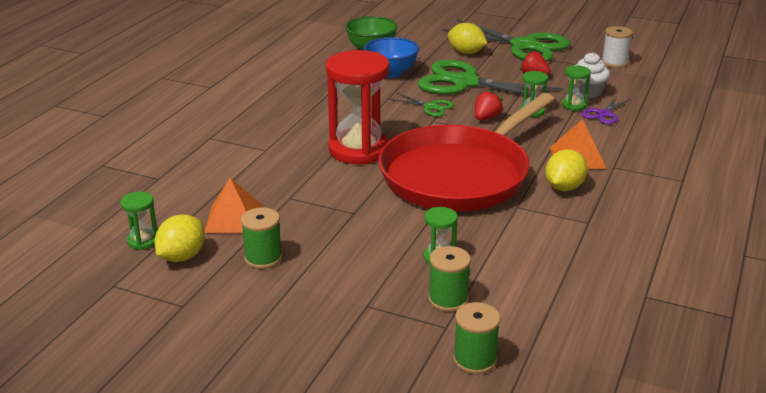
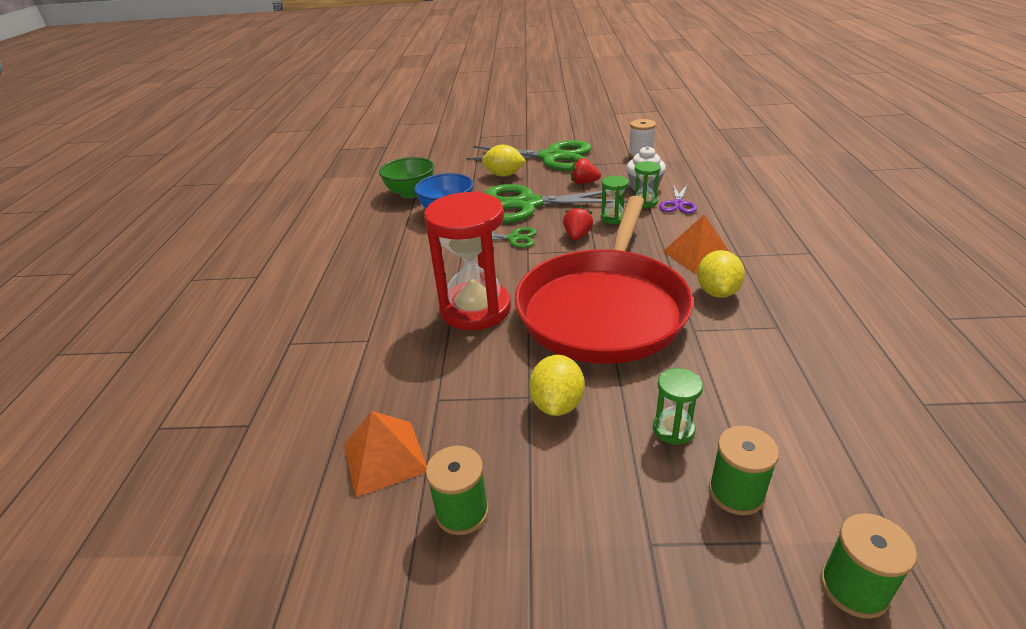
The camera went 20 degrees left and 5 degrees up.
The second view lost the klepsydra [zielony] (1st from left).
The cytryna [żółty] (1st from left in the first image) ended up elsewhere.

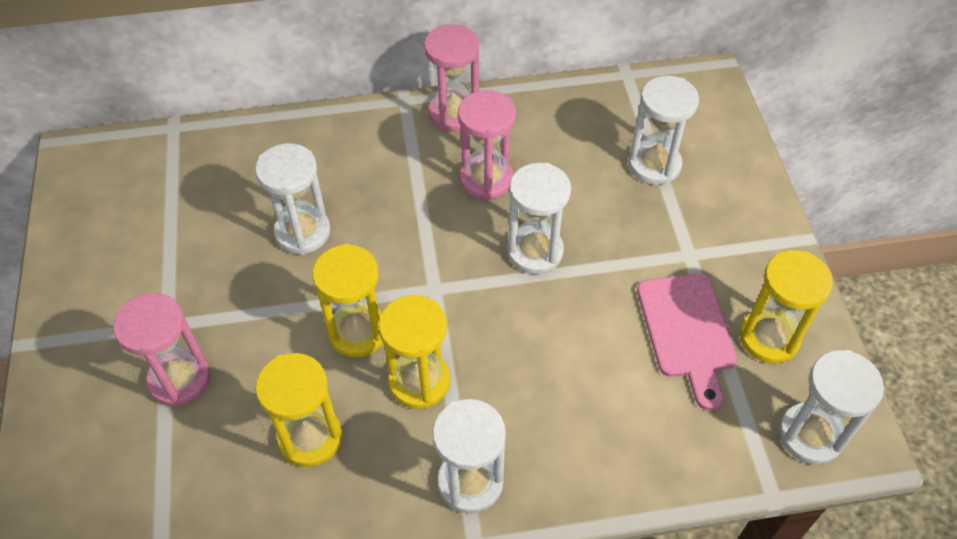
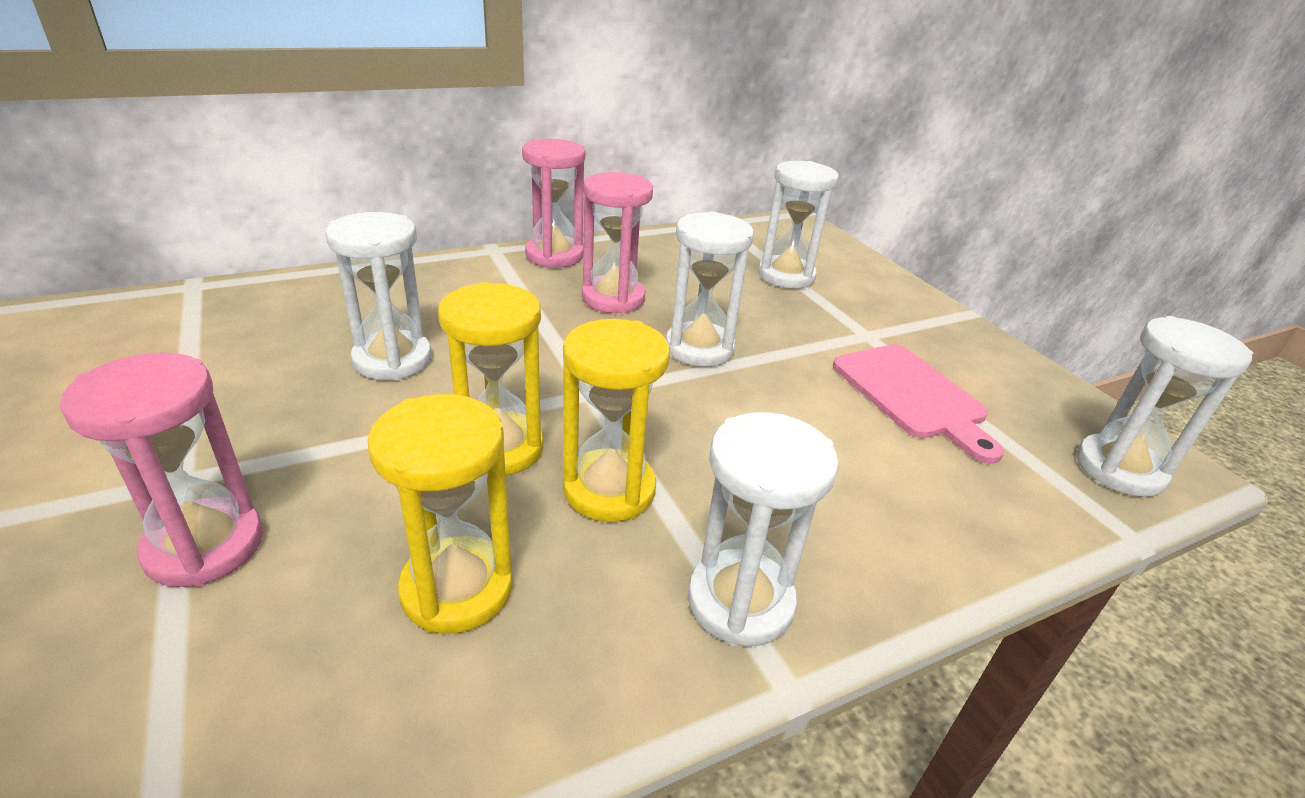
The camera went 20 degrees left and 20 degrees down.
The second view lost the klepsydra [żółty] (4th from left).

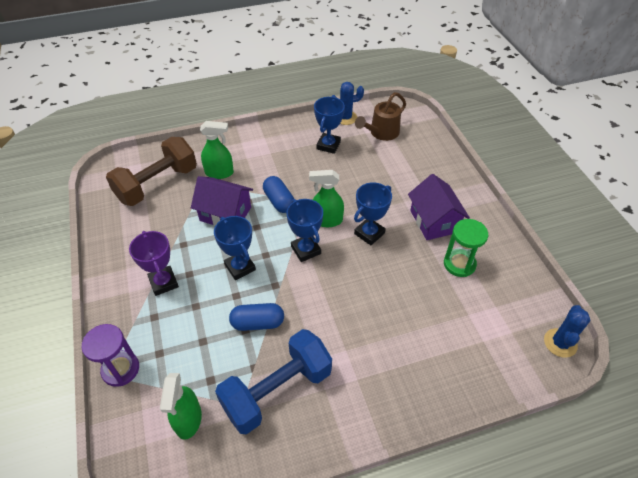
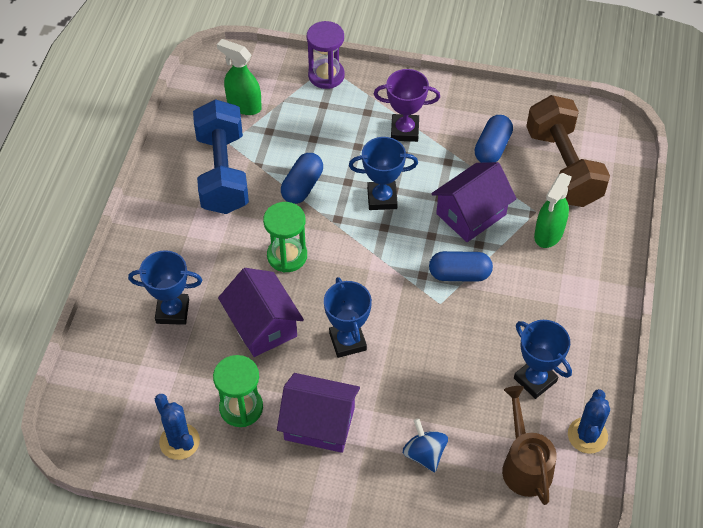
The camera went 120 degrees right and 5 degrees up.
The puchar [niebieski] (2nd from left in the first image) ended up elsewhere.
The second view lost the spryskiwacz [zielony] (3rd from left).
The kaktus [niebieski] (2nd from left in the first image) ended up elsewhere.
The second view gained the domek [fioletowy] (1st from left).
The second view gained the klepsydra [zielony] (2nd from left).
The second view gained the bączek [niebieski].
The second view gained the kapsułka [niebieski] (3rd from left).

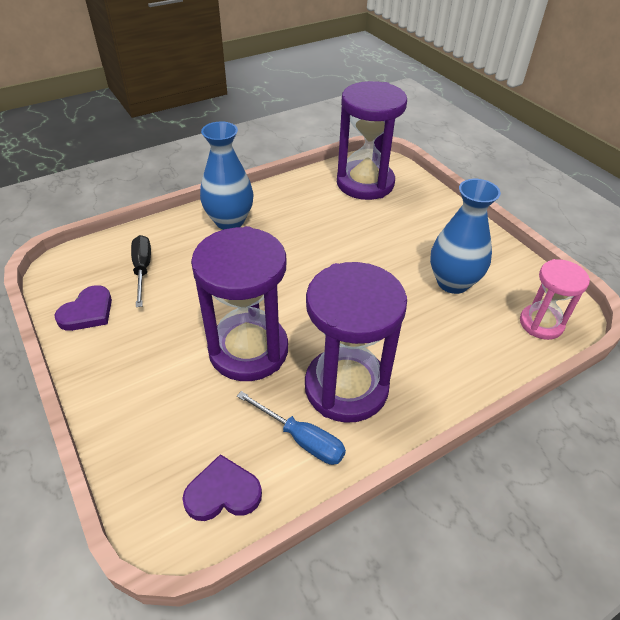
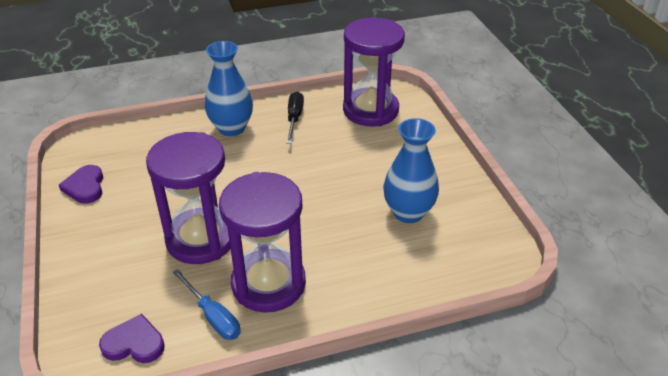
The camera went 15 degrees right and 5 degrees down.
The serce [fioletowy] (1st from left) ended up facing another way, 120 degrees clockwise from before.
The śrubokręt [czarny] ended up elsewhere.
The second view lost the klepsydra [różowy].

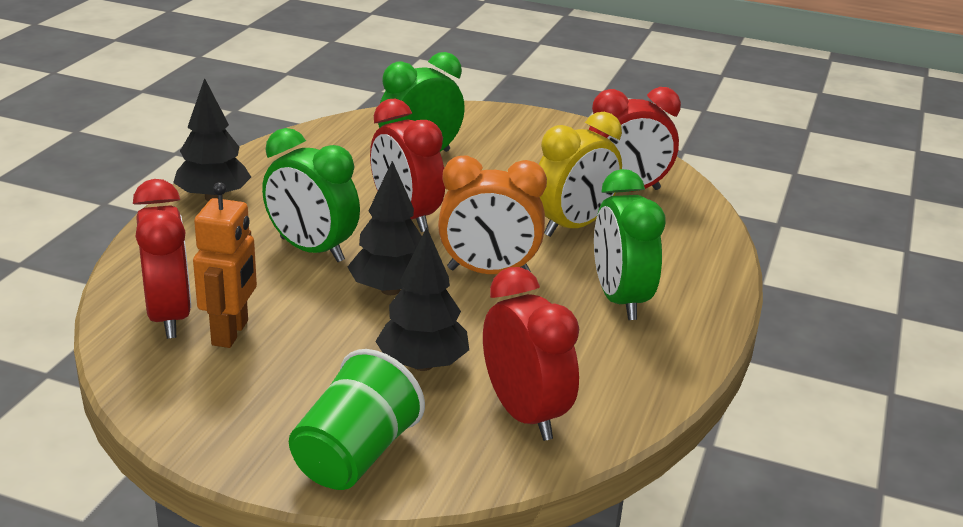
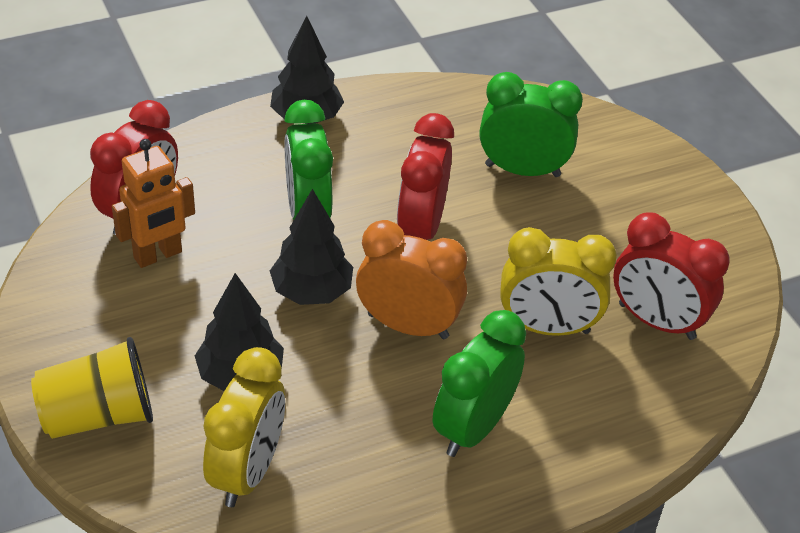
The camera went 45 degrees right and 15 degrees up.
What was the szklanka [zielony] turned into the szklanka [żółty].
The budzik [pomarańczowy] ended up facing another way, 150 degrees clockwise from before.
What was the budzik [czerwony] (3rd from left) turned into the budzik [żółty] (1st from left).

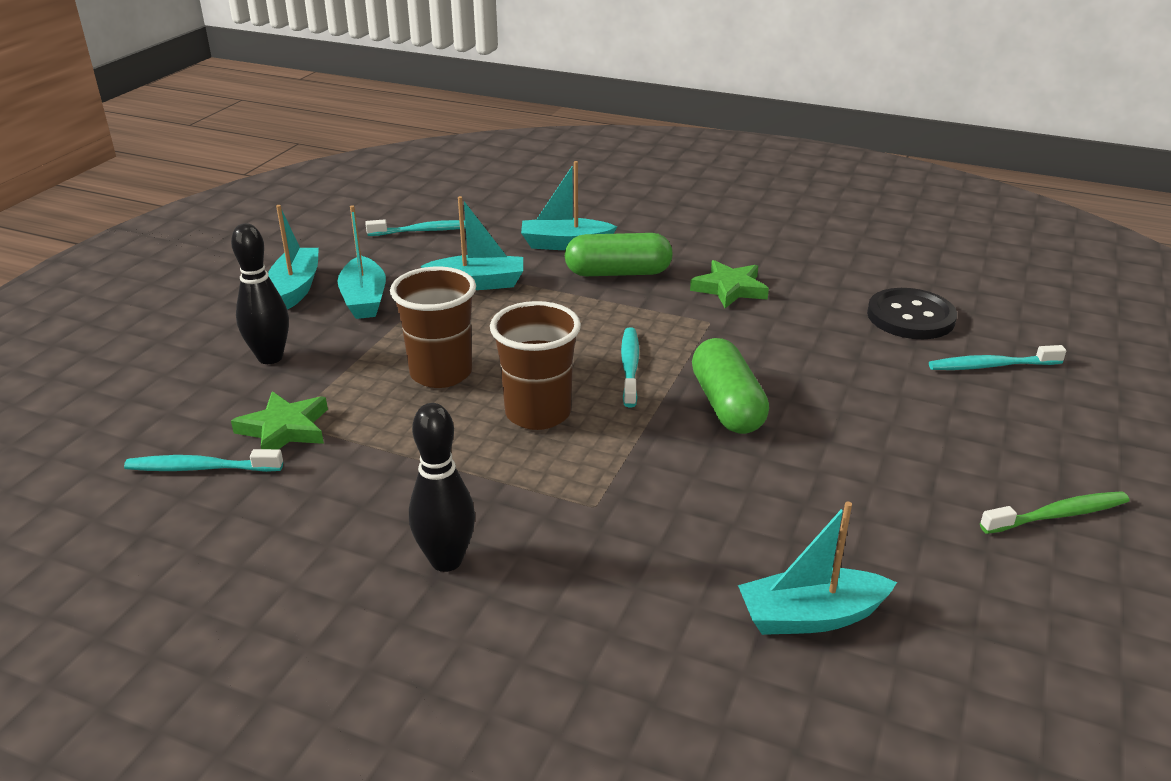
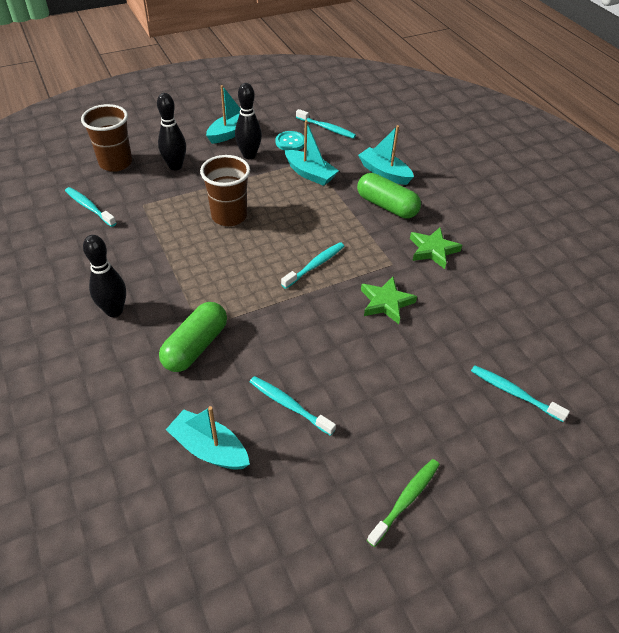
The camera went 40 degrees right and 15 degrees up.
The gwiazda [zielony] (1st from left) ended up elsewhere.
Where the łódka [turkusowy] (2nd from left) stood, the kręgiel [czarny] (3rd from left) came to stand.
The szklanka [brązowy] (2nd from left in the first image) ended up elsewhere.
The kapsułka [zielony] (2nd from left in the first image) ended up elsewhere.
The second view lost the guzik [czarny].
The szczoteczka do zębów [zielony] ended up facing another way, 75 degrees counterclockwise from before.
The second view gained the szczoteczka do zębów [turkusowy] (2nd from left).
The second view gained the guzik [turkusowy].

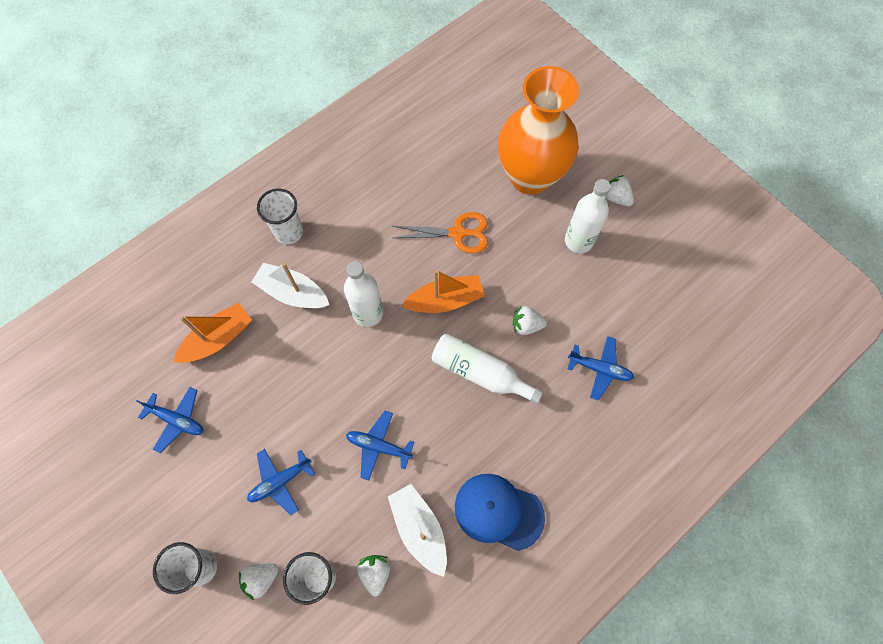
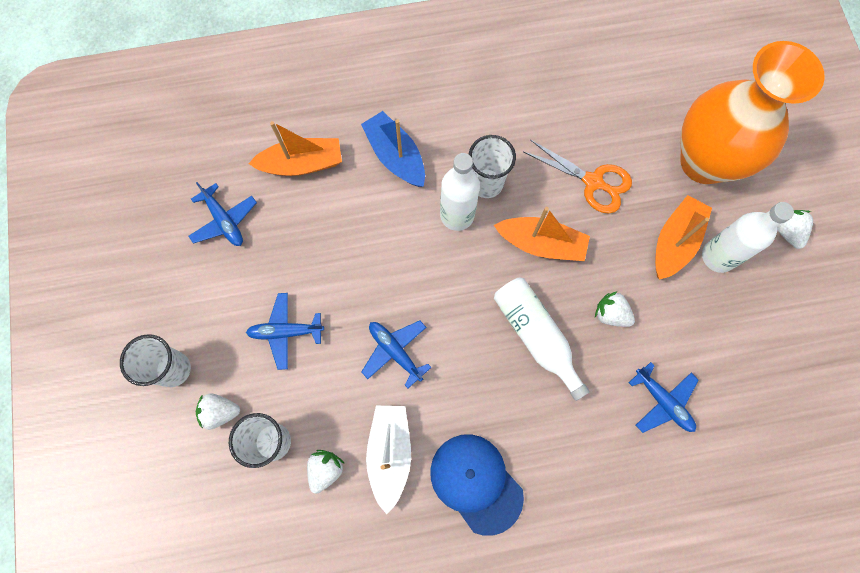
The camera went 30 degrees right and 5 degrees up.
What was the łódka [biały] (1st from left) turned into the łódka [niebieski].
The szklanka [biały] (2nd from left in the first image) ended up elsewhere.
The second view gained the łódka [pomarańczowy] (3rd from left).

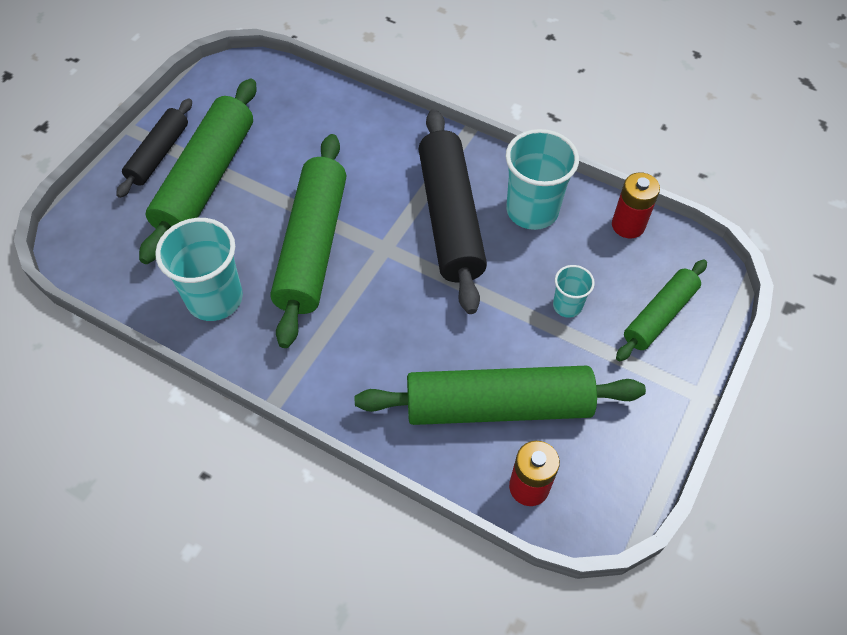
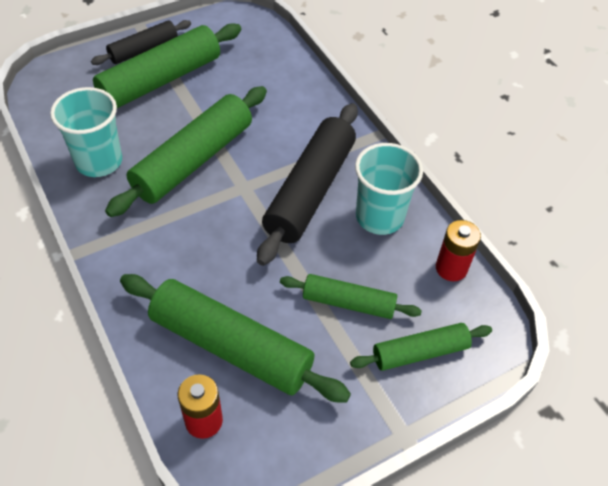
The camera went 30 degrees right and 5 degrees down.
Where the szklanka [turkusowy] (3rd from left) stood, the wałek do ciasta [zielony] (4th from left) came to stand.

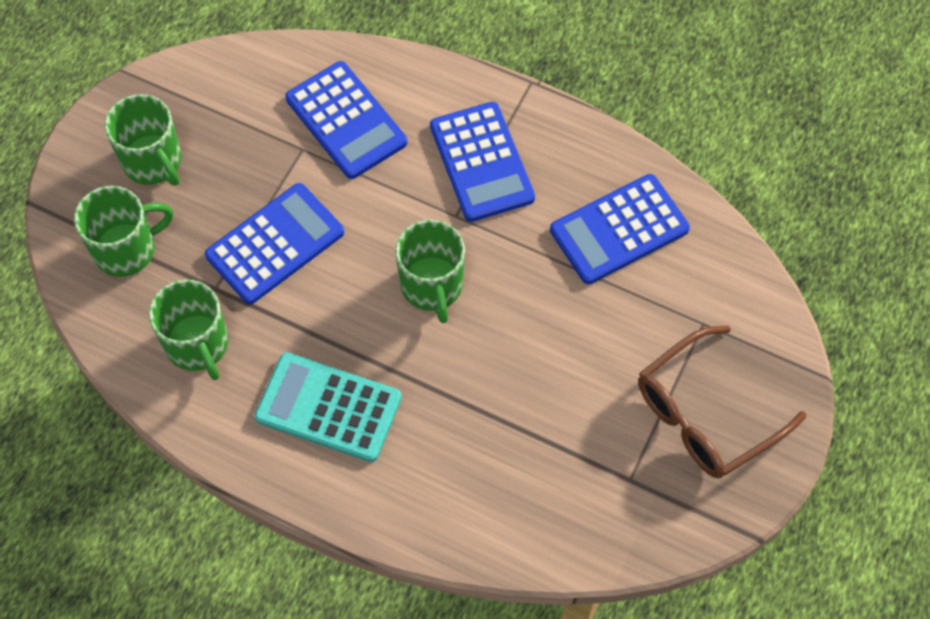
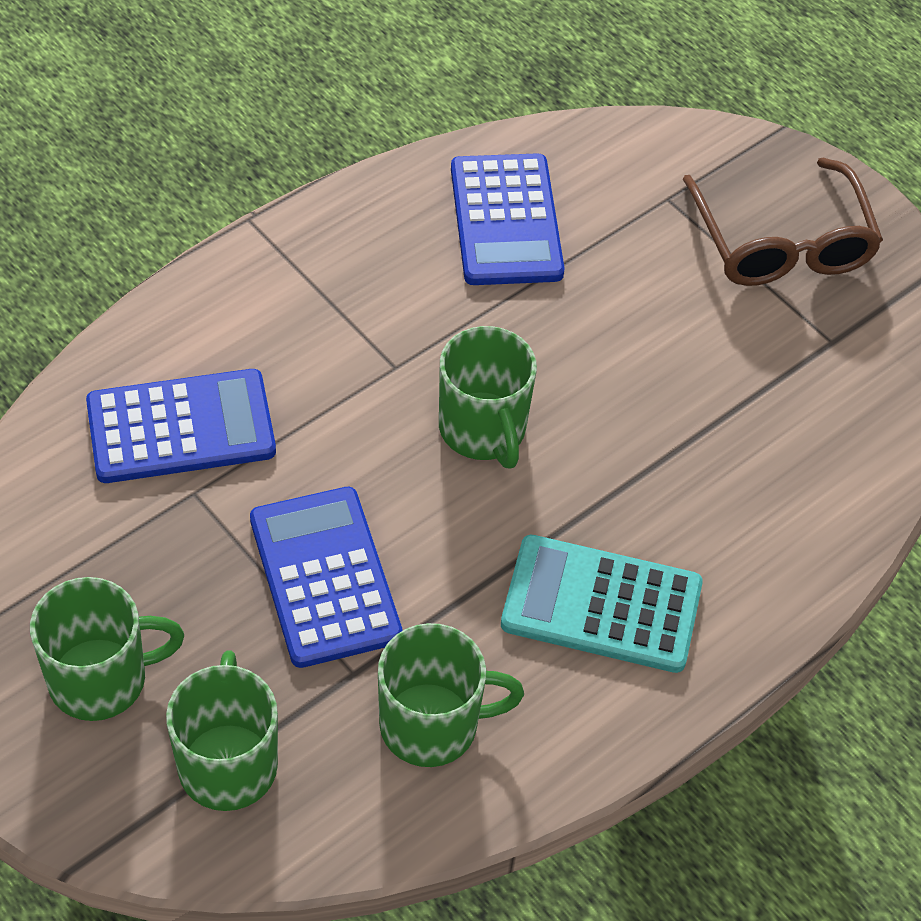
The camera went 70 degrees left and 10 degrees down.
The kalkulator [turkusowy] ended up facing another way, 60 degrees clockwise from before.
The kubek [zielony] (4th from left) ended up facing another way, 60 degrees clockwise from before.
The second view lost the kalkulator [niebieski] (3rd from left).

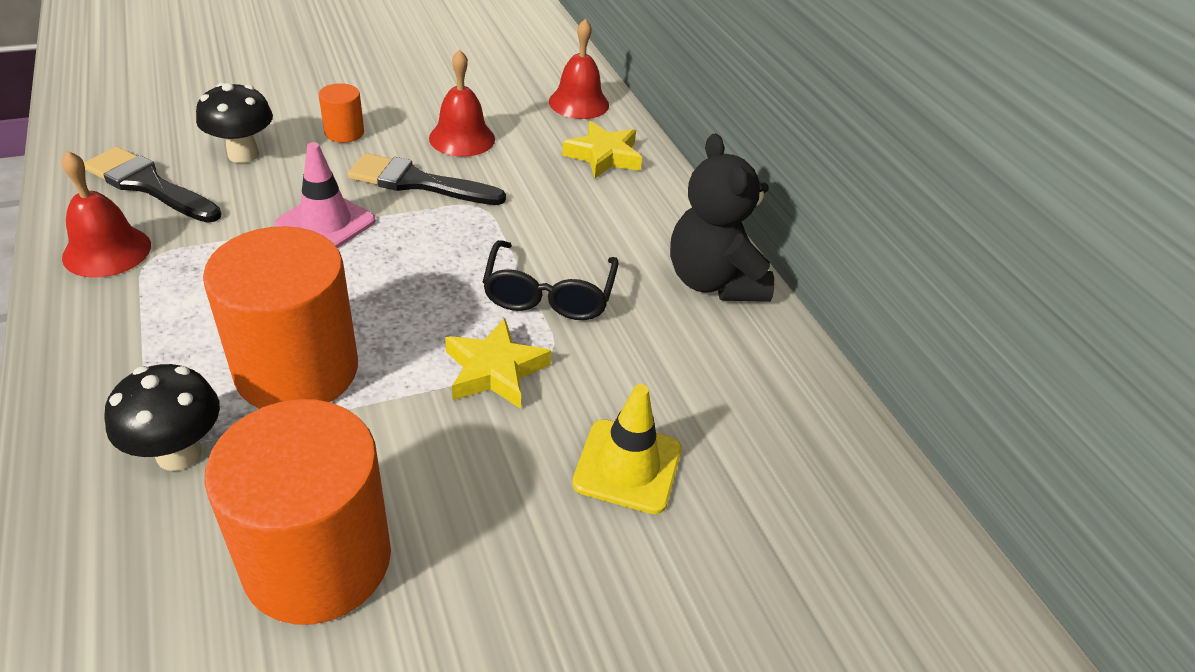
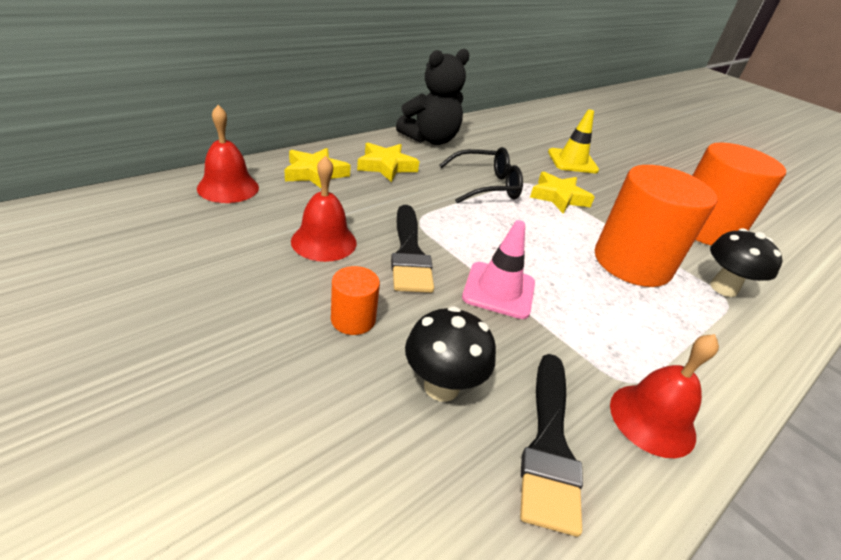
The camera went 110 degrees left and 5 degrees down.
The second view gained the gwiazda [żółty] (2nd from left).

